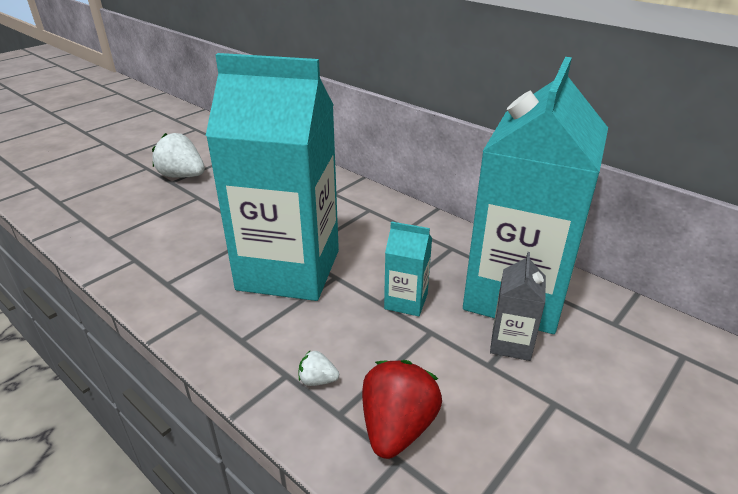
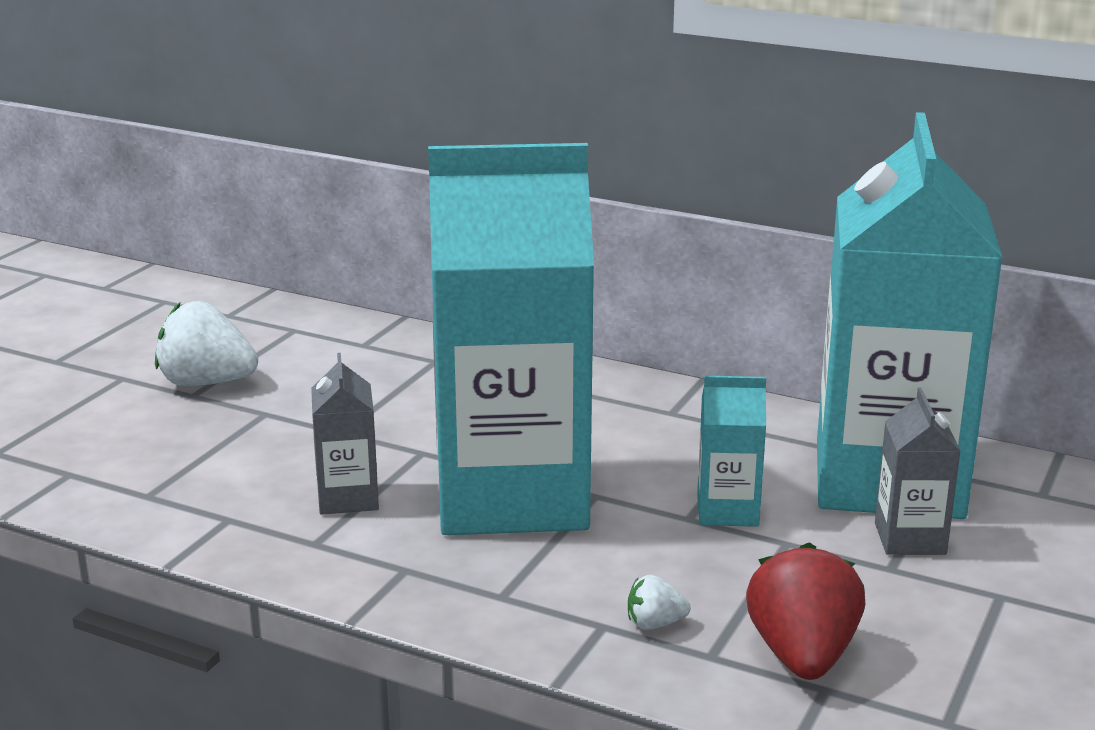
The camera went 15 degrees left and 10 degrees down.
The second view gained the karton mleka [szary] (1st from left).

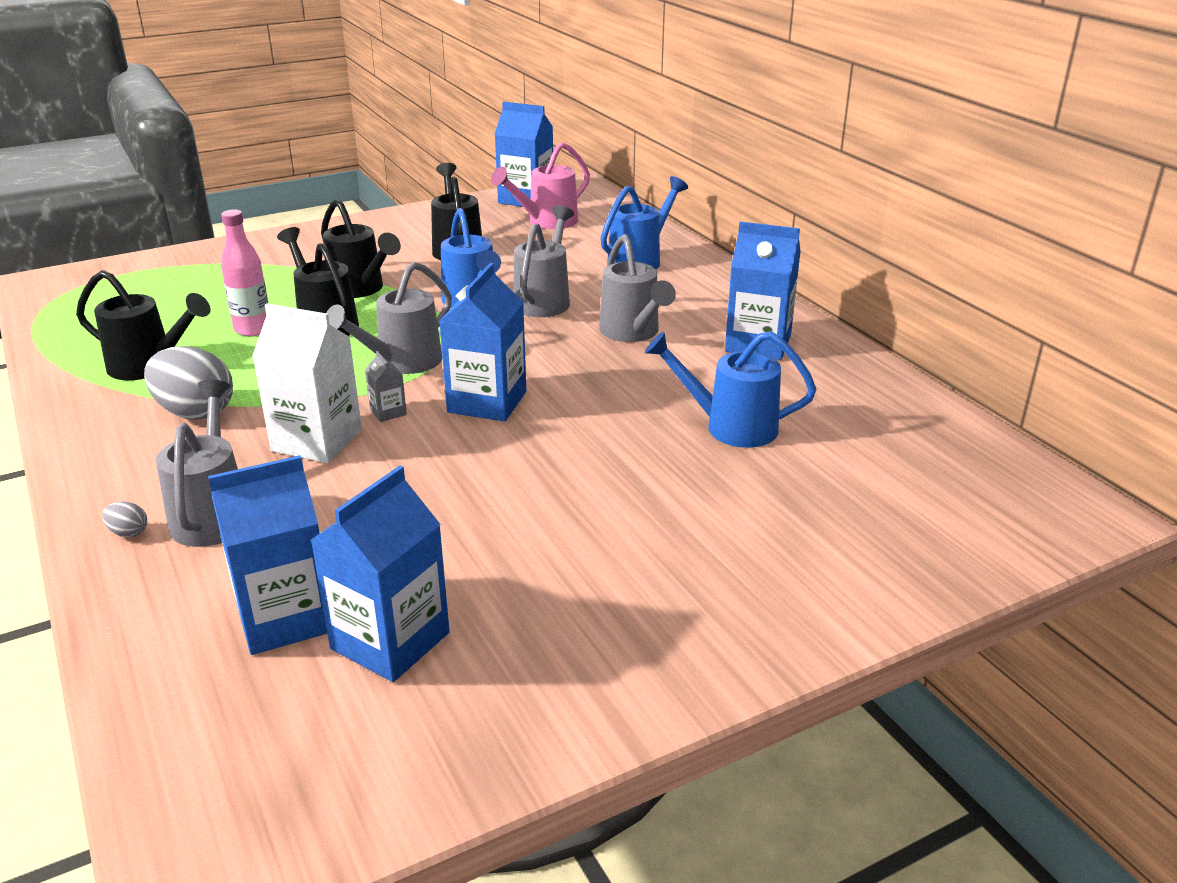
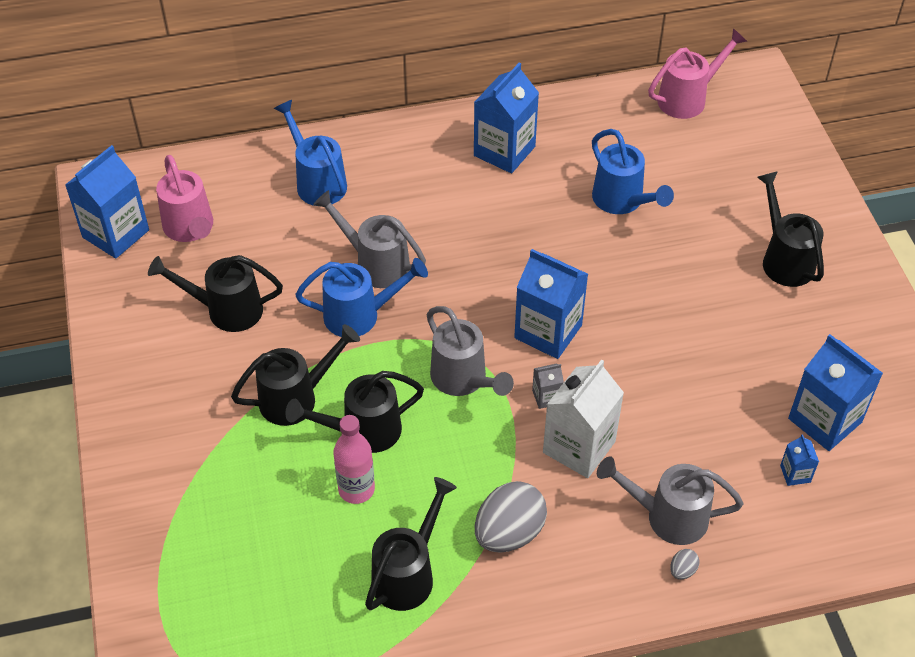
The camera went 75 degrees left and 20 degrees up.
The size of the karton mleka [niebieski] (1st from left in the first image) changed by a factor of 0.45.
The second view lost the konewka [szary] (4th from left).
The konewka [niebieski] (3rd from left) ended up facing another way, 60 degrees counterclockwise from before.
The second view gained the konewka [różowy] (2nd from left).
The second view gained the konewka [czarny] (5th from left).

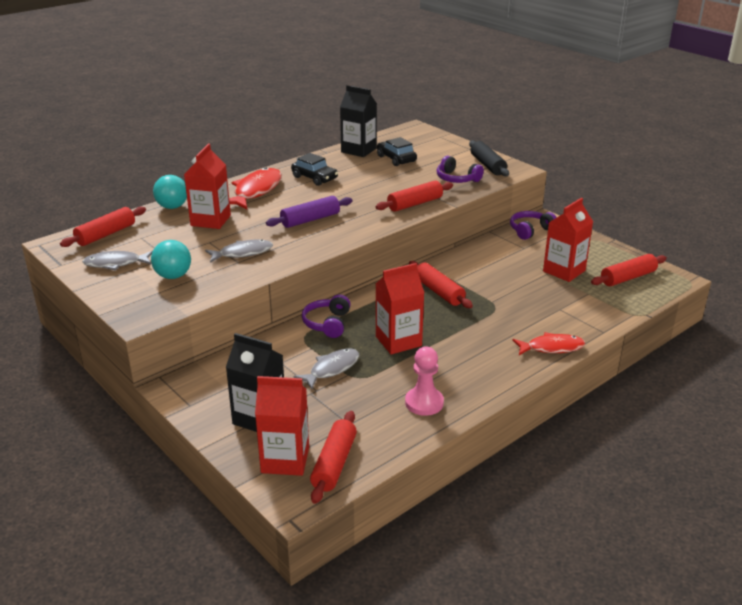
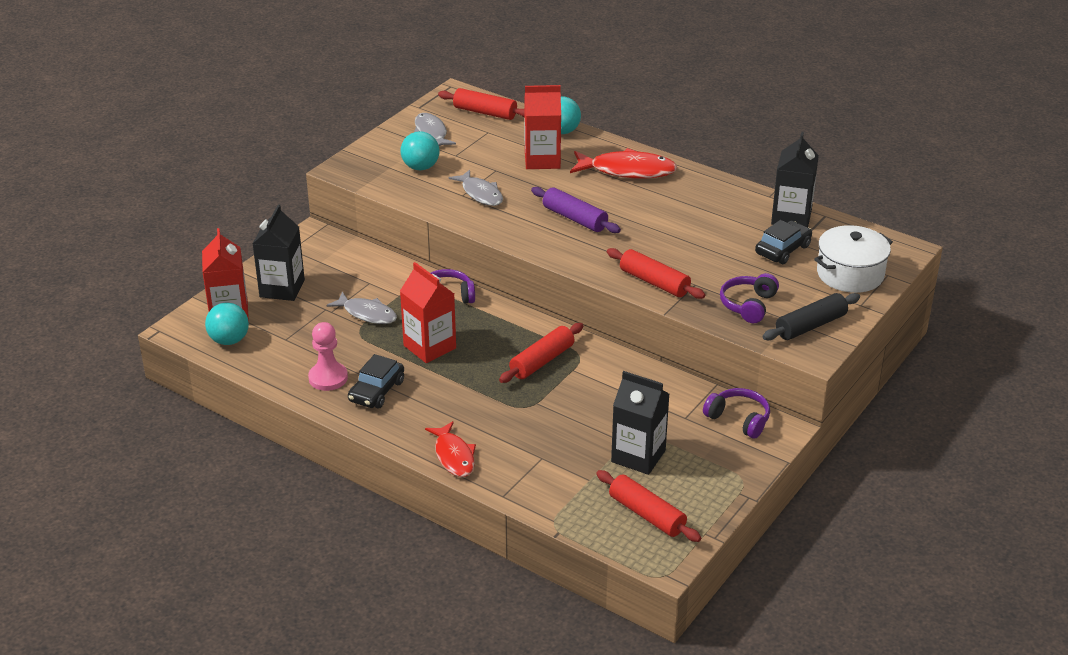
The camera went 75 degrees right and 5 degrees up.
The samochód [czarny] (1st from left) ended up elsewhere.
Where the wałek do ciasta [czerwony] (2nd from left) stood, the piłka [turkusowy] (1st from left) came to stand.
What was the karton mleka [czerwony] (4th from left) turned into the karton mleka [czarny] (2nd from left).
The second view gained the garnek [biały].

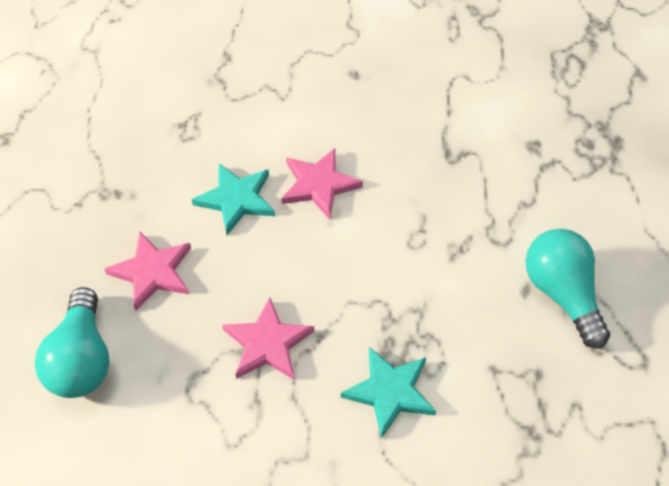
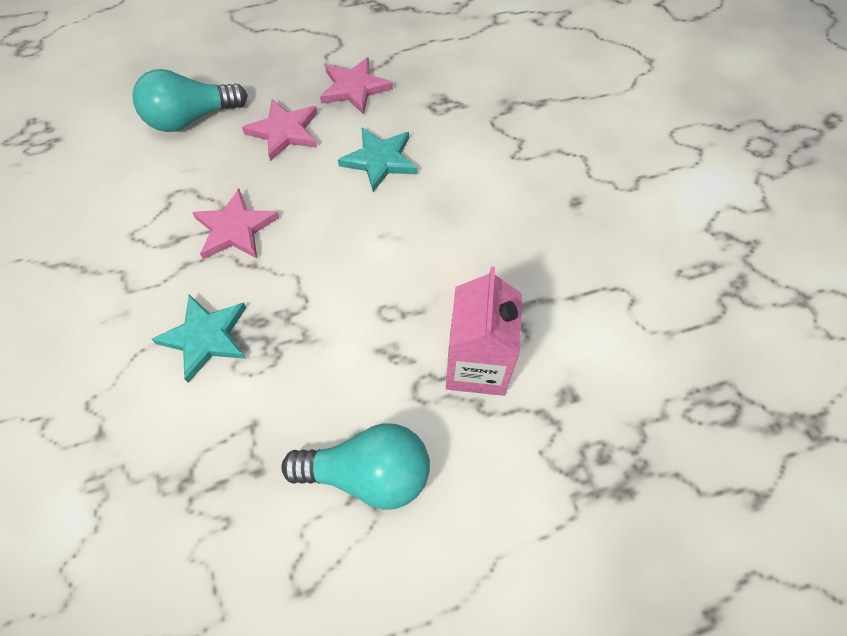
The camera went 70 degrees right and 5 degrees up.
The gwiazda [różowy] (3rd from left) ended up elsewhere.
The żarówka [turkusowy] (2nd from left) ended up facing another way, 45 degrees clockwise from before.
The second view gained the karton mleka [różowy].

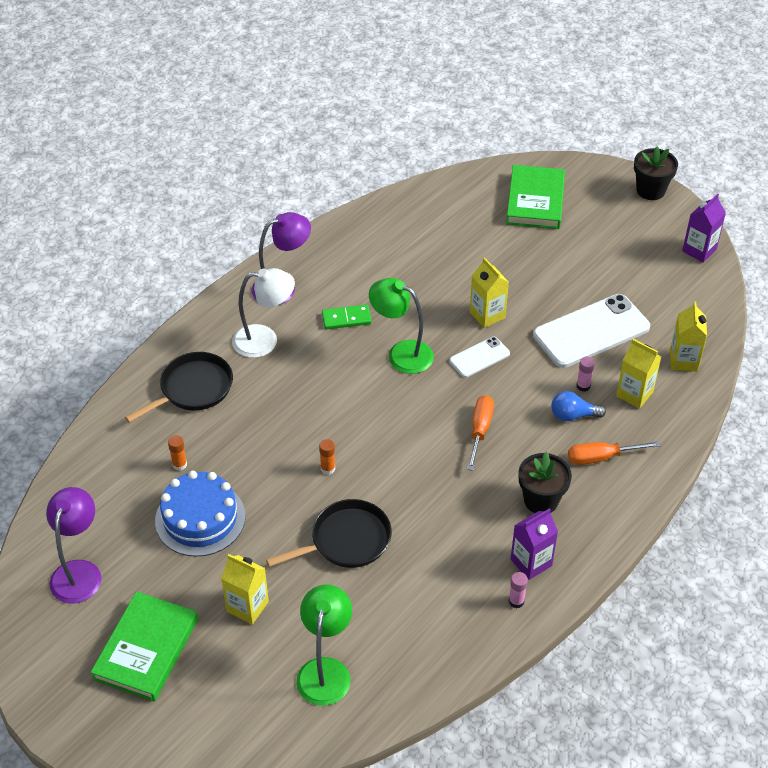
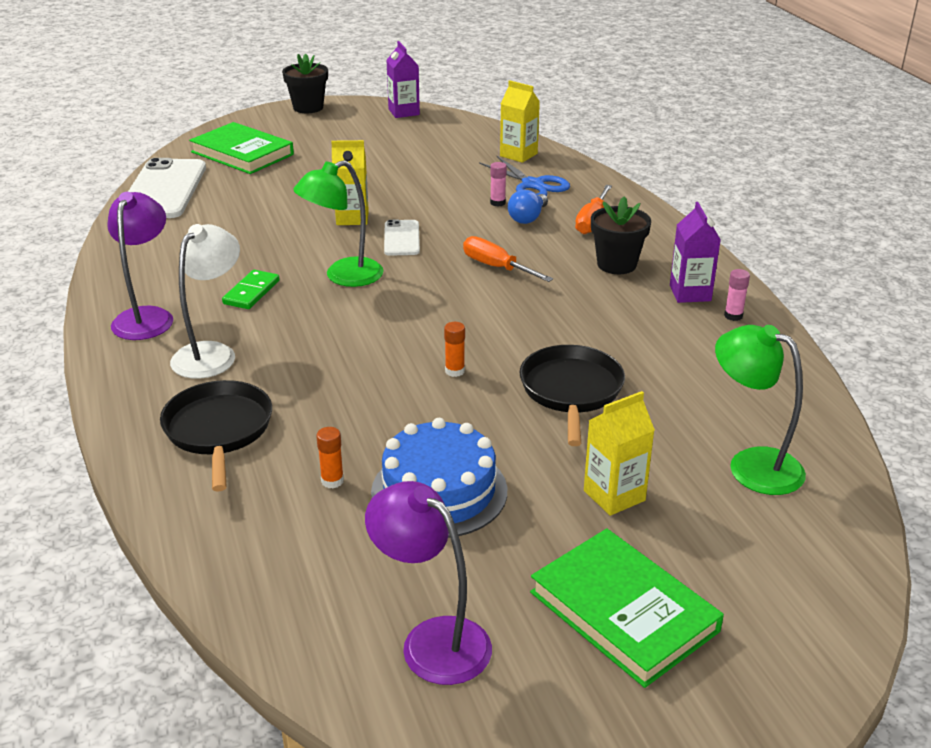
The camera went 60 degrees left and 15 degrees down.
The telefon [biały] (2nd from left in the first image) ended up elsewhere.
Where the karton mleka [żółty] (3rd from left) stood, the nożyczki [niebieski] came to stand.

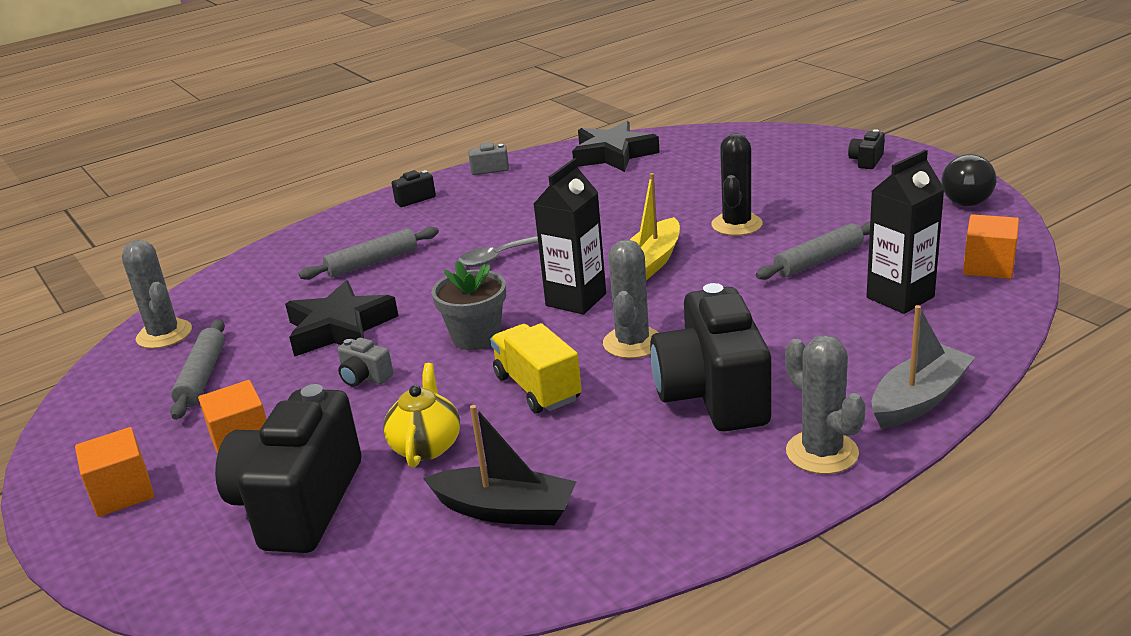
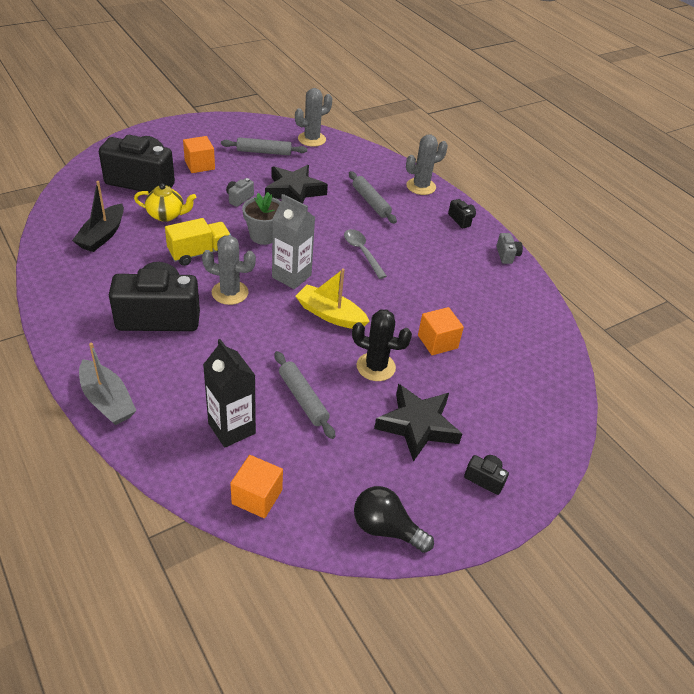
The camera went 85 degrees right and 15 degrees up.
The sześcian [pomarańczowy] (1st from left in the first image) ended up elsewhere.
What was the karton mleka [czarny] (1st from left) turned into the karton mleka [szary].
The gwiazda [czarny] (2nd from left) ended up elsewhere.
The kaktus [szary] (3rd from left) ended up elsewhere.

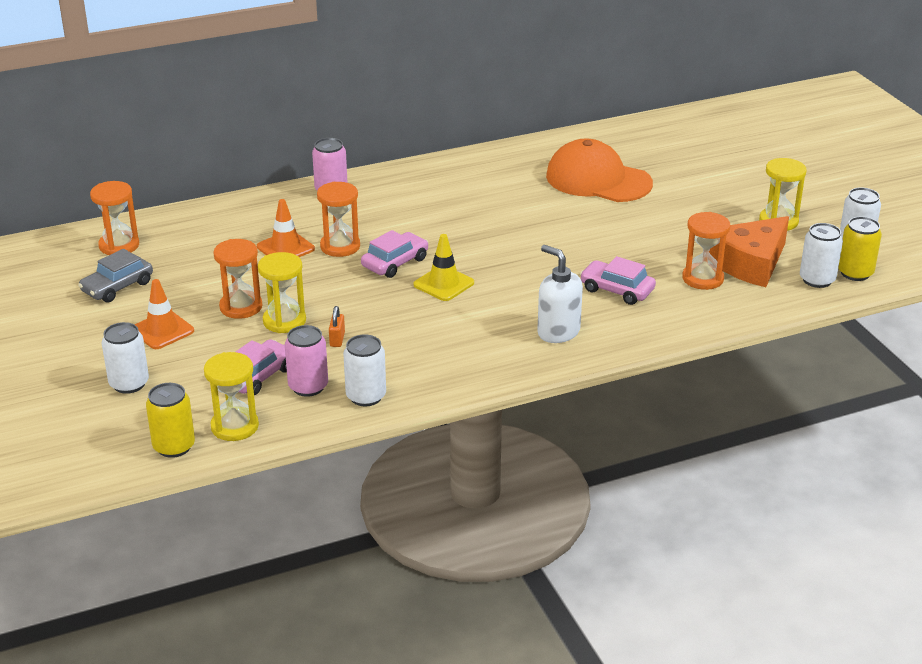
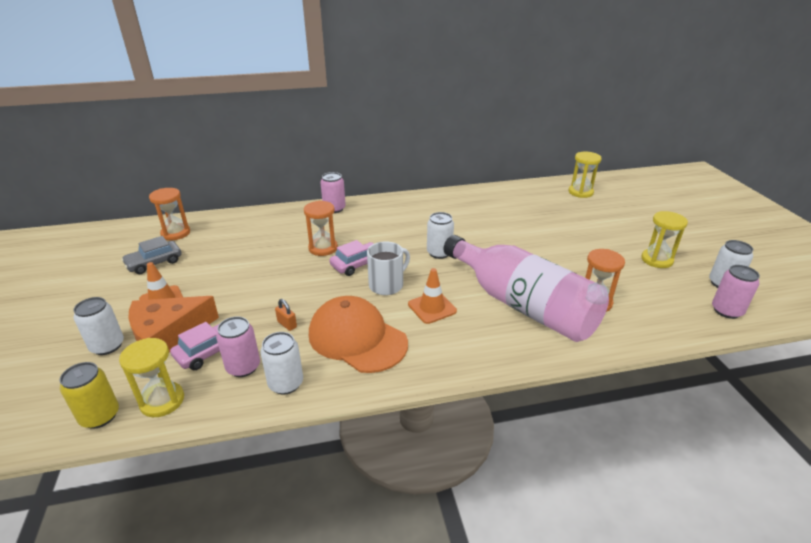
The camera went 10 degrees right and 0 degrees up.
The second view lost the klepsydra [pomarańczowy] (2nd from left).
The pachołek [pomarańczowy] (2nd from left) ended up elsewhere.
The klepsydra [żółty] (2nd from left) ended up elsewhere.
The kłódka [pomarańczowy] ended up facing another way, 60 degrees counterclockwise from before.
Where the pachołek [żółty] stood, the kubek [biały] came to stand.
The second view lost the dozownik mydła [biały].
The czapka [pomarańczowy] ended up elsewhere.
Where the samochód [różowy] (3rd from left) stood, the butelka [różowy] came to stand.
The ser [pomarańczowy] ended up elsewhere.
The puszka [biały] (3rd from left) ended up elsewhere.
What was the puszka [żółty] (2nd from left) turned into the puszka [różowy] (3rd from left).

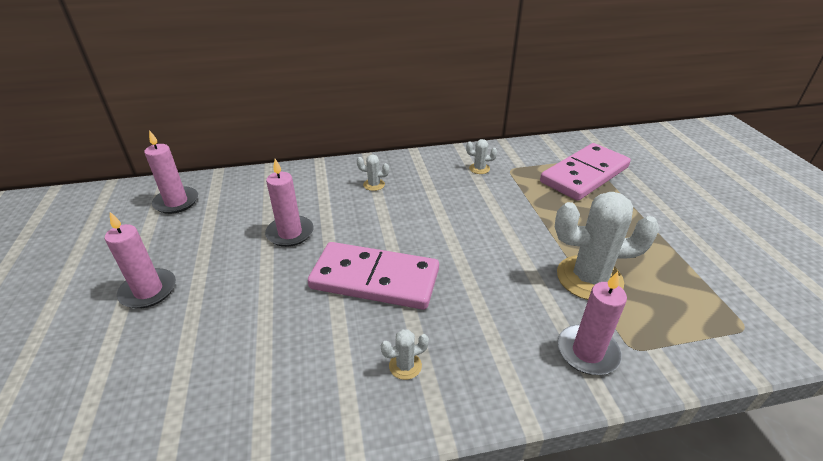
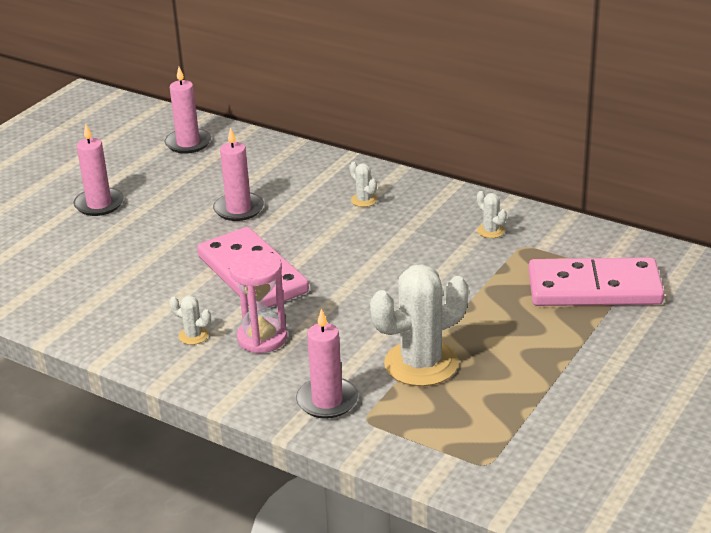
The camera went 45 degrees right and 5 degrees down.
The kaktus [biały] (4th from left in the first image) ended up facing another way, 75 degrees counterclockwise from before.
The second view gained the klepsydra [różowy].

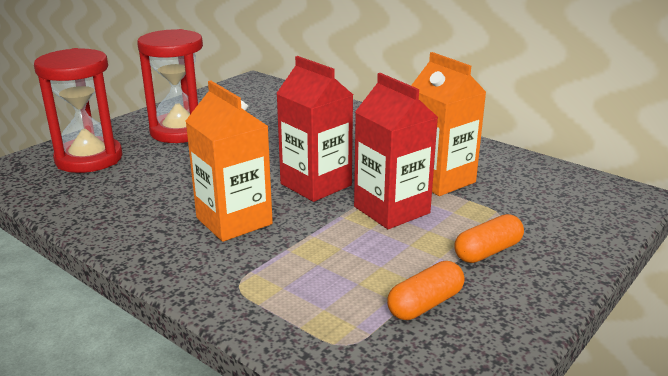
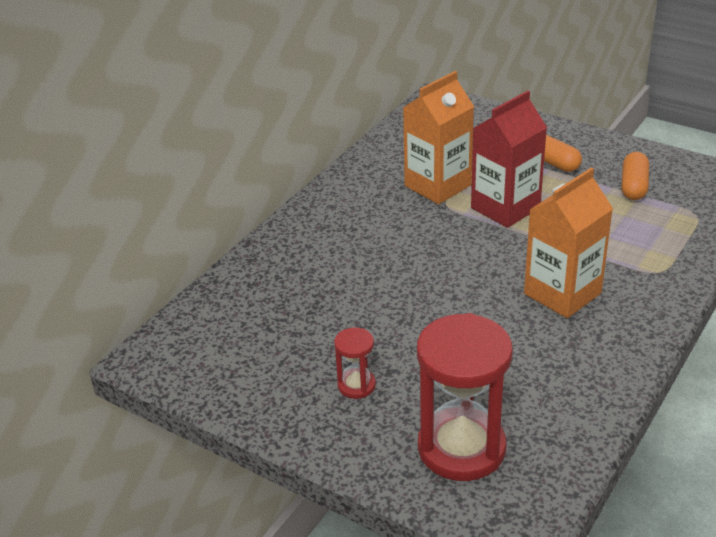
The camera went 95 degrees left and 10 degrees up.
The size of the klepsydra [czerwony] (2nd from left in the first image) changed by a factor of 0.47.
The second view lost the karton mleka [czerwony] (1st from left).
The kapsułka [pomarańczowy] (1st from left in the first image) ended up facing another way, 60 degrees clockwise from before.

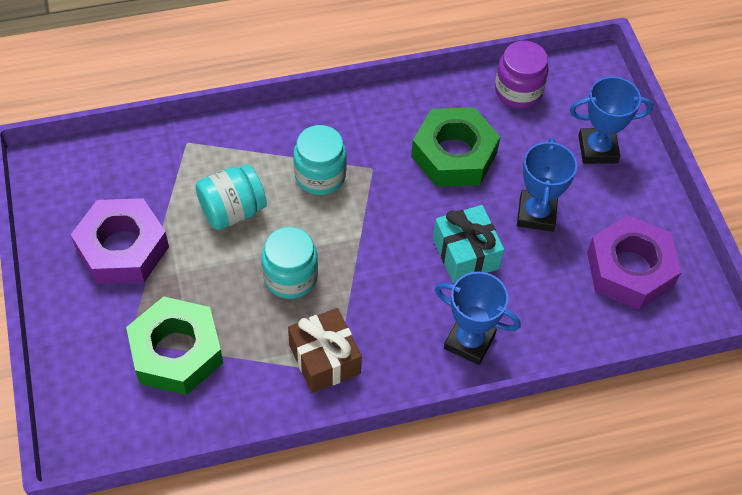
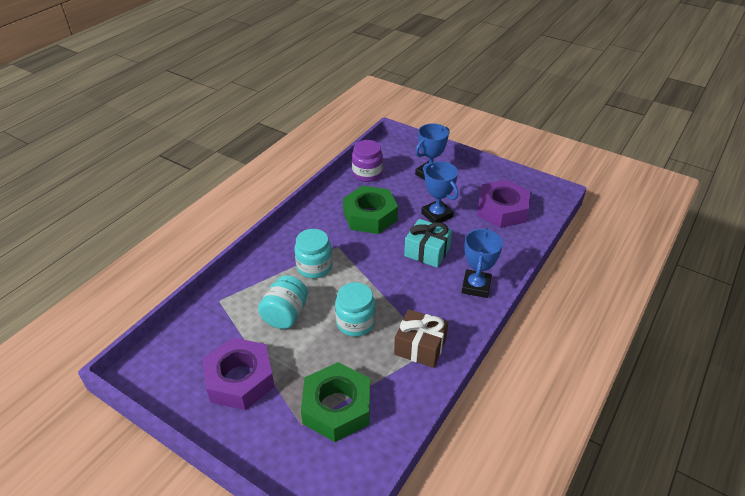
The camera went 40 degrees left and 15 degrees down.
The puchar [niebieski] (1st from left in the first image) ended up facing another way, 60 degrees counterclockwise from before.

